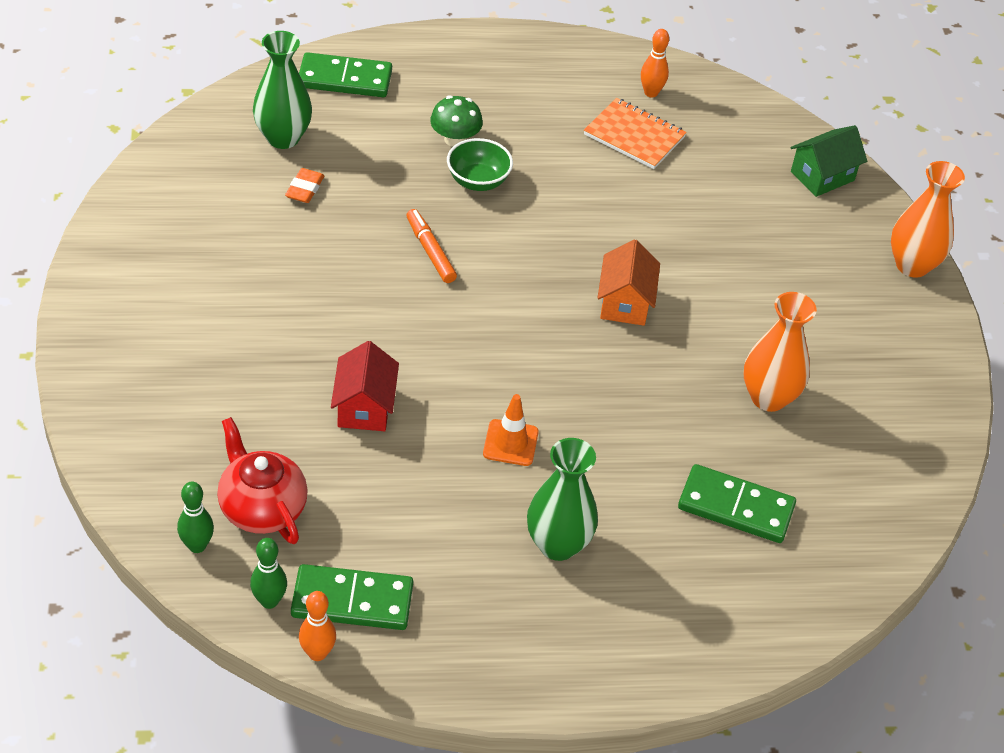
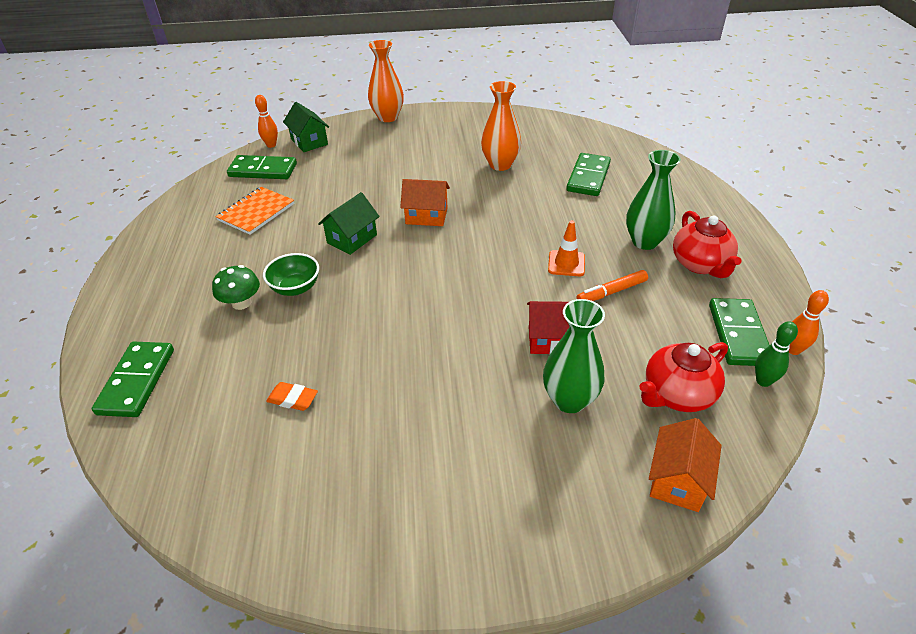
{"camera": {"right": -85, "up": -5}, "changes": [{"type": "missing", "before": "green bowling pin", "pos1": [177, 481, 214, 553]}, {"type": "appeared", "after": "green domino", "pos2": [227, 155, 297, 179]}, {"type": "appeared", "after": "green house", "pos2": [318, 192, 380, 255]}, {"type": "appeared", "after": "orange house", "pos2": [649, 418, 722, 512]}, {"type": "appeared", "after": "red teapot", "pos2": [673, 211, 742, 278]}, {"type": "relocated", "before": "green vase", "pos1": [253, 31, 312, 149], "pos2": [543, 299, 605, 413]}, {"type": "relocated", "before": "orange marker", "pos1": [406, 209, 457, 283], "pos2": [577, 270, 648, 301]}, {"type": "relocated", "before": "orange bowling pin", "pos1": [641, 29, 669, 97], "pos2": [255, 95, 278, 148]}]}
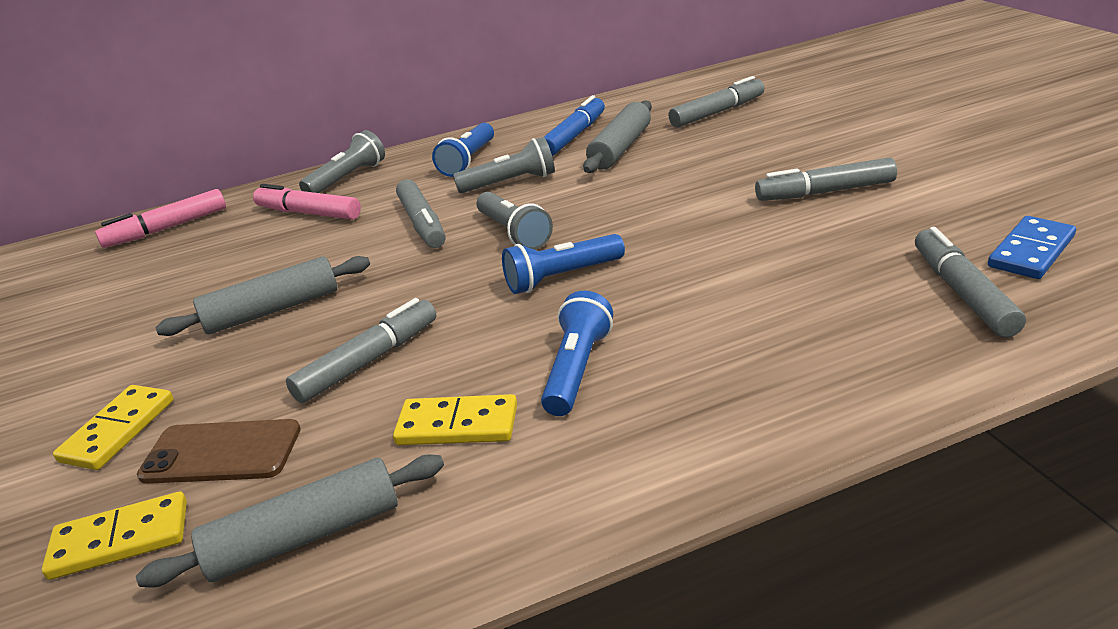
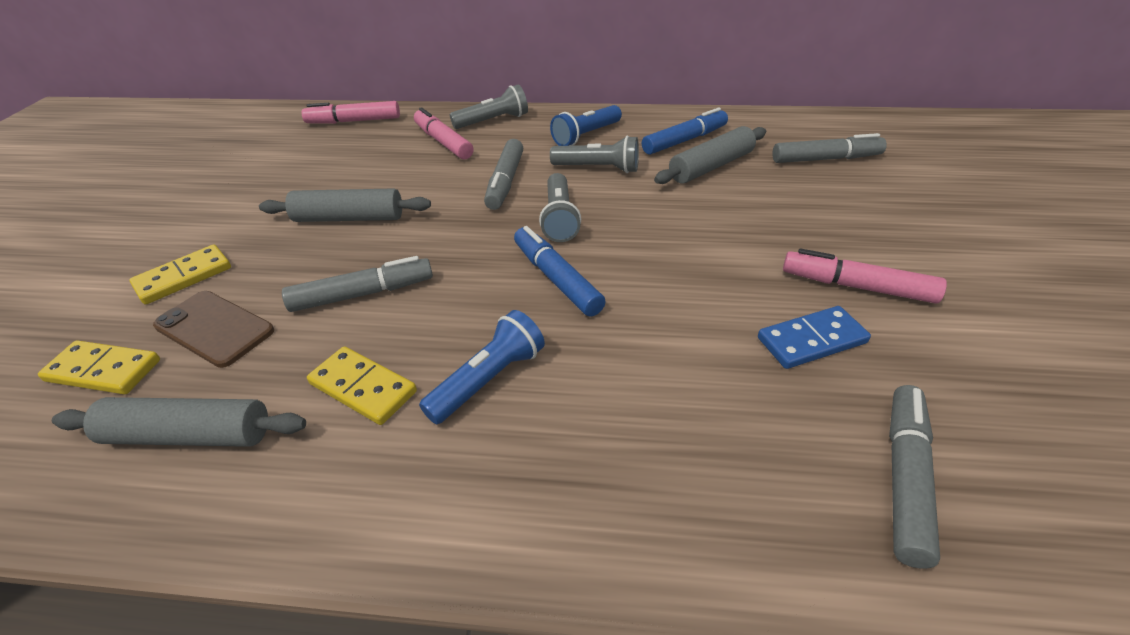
{"camera": {"right": 25, "up": 10}, "changes": [{"type": "relocated", "before": "blue domino", "pos1": [988, 216, 1076, 279], "pos2": [758, 306, 871, 369]}, {"type": "exchanged", "before": "blue flashlight", "after": "blue marker", "pos1": [502, 234, 625, 294], "pos2": [514, 226, 606, 317]}, {"type": "colour", "before": "grey marker", "after": "pink marker", "pos1": [755, 158, 897, 201], "pos2": [783, 249, 947, 304]}]}
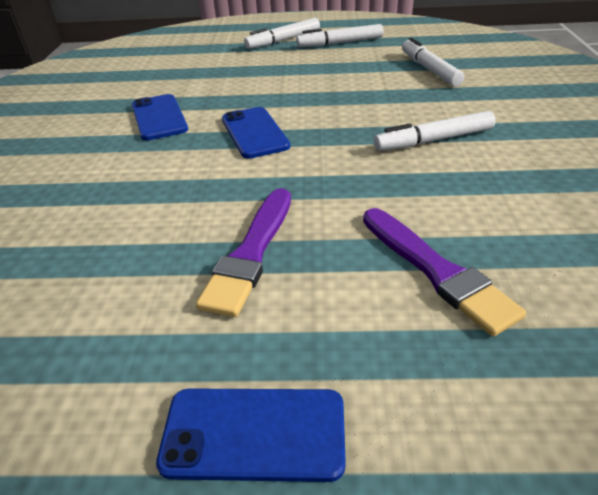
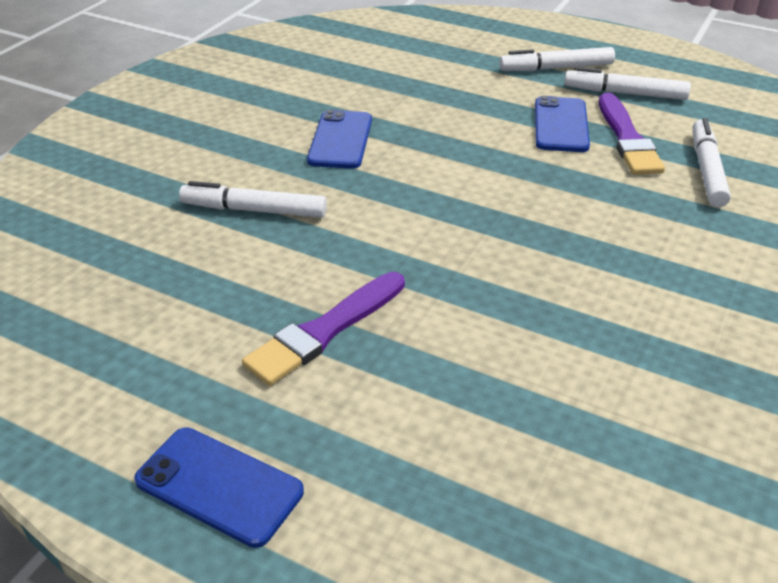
{"camera": {"right": 25, "up": 0}, "changes": [{"type": "relocated", "before": "blue phone", "pos1": [222, 107, 290, 159], "pos2": [535, 96, 590, 152]}, {"type": "relocated", "before": "purple brush", "pos1": [363, 208, 526, 337], "pos2": [599, 93, 665, 175]}, {"type": "relocated", "before": "white marker", "pos1": [374, 111, 496, 151], "pos2": [179, 181, 327, 218]}]}
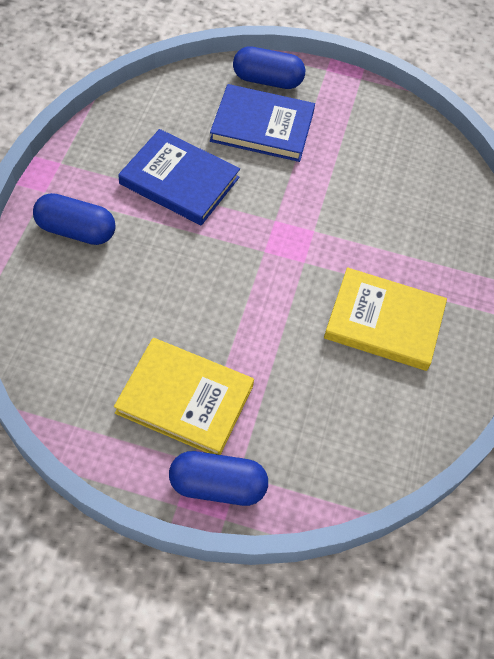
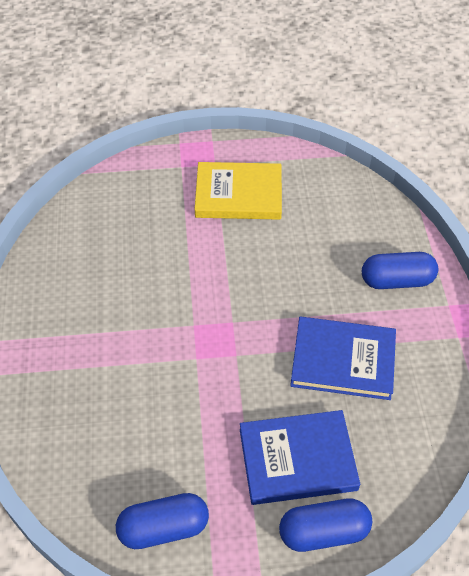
{"camera": {"right": 165, "up": -5}, "changes": [{"type": "missing", "before": "yellow book", "pos1": [324, 268, 447, 371]}, {"type": "relocated", "before": "blue capsule", "pos1": [169, 451, 268, 506], "pos2": [116, 493, 209, 549]}]}
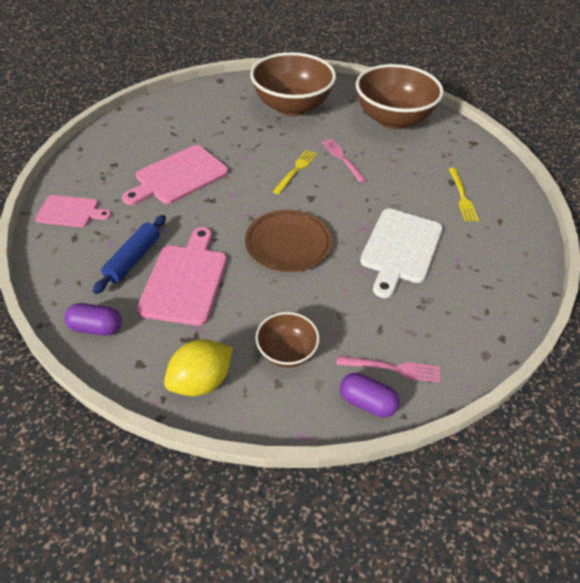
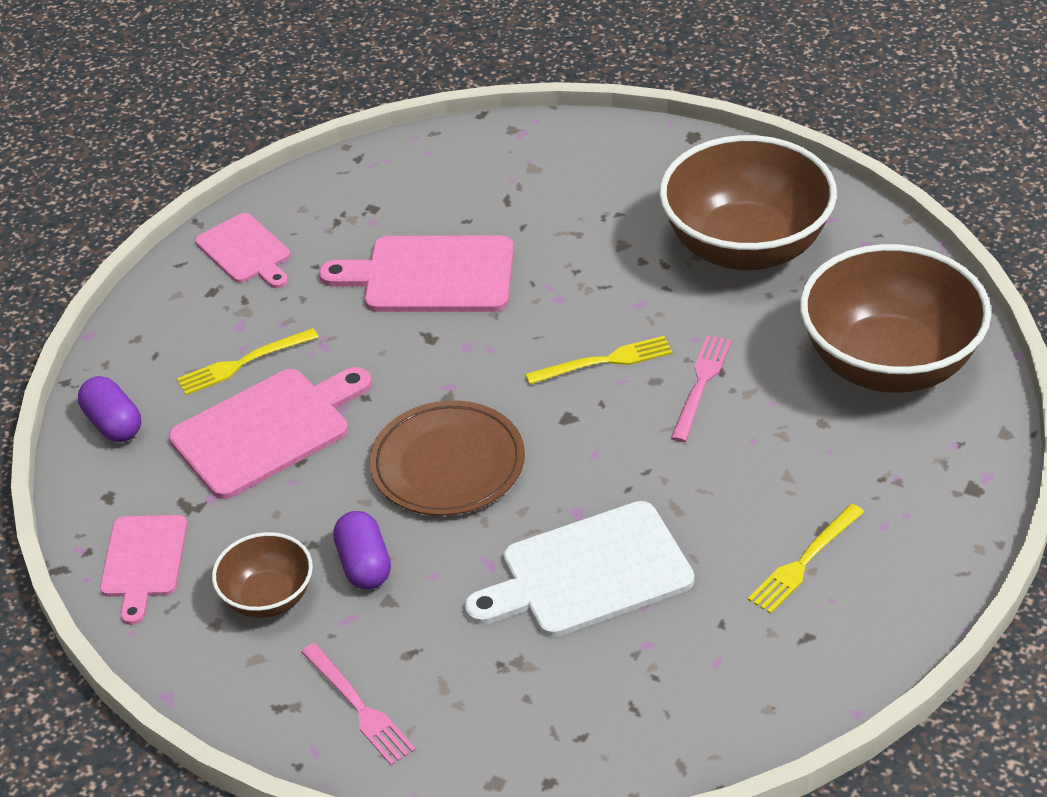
{"camera": {"right": 50, "up": -5}, "changes": [{"type": "relocated", "before": "purple capsule", "pos1": [340, 373, 400, 418], "pos2": [333, 511, 391, 589]}, {"type": "exchanged", "before": "blue rolling pin", "after": "yellow fork", "pos1": [93, 215, 166, 294], "pos2": [177, 328, 319, 395]}, {"type": "exchanged", "before": "yellow lemon", "after": "pink cutting board", "pos1": [164, 339, 233, 396], "pos2": [100, 515, 187, 625]}]}
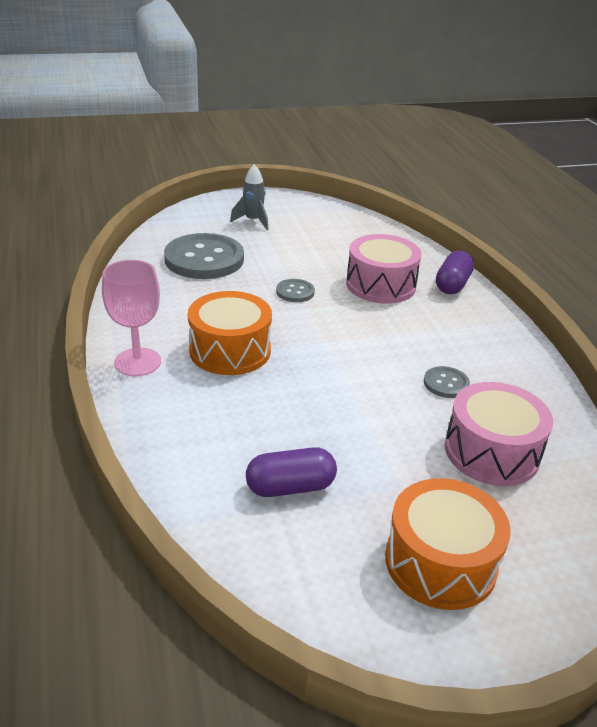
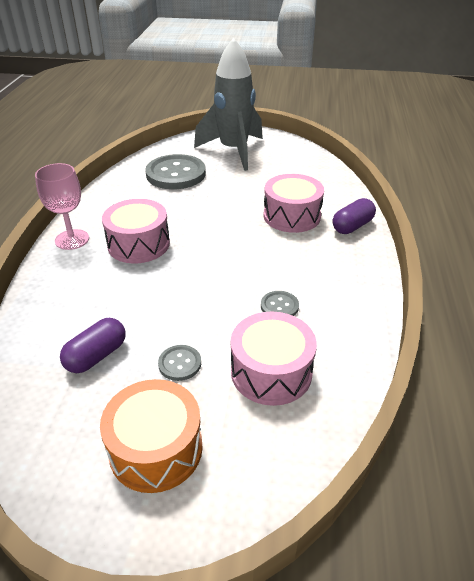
{"camera": {"right": 25, "up": 5}, "changes": [{"type": "relocated", "before": "grey button", "pos1": [276, 279, 315, 302], "pos2": [158, 345, 201, 381]}, {"type": "colour", "before": "orange drum", "after": "pink drum", "pos1": [188, 291, 272, 375], "pos2": [102, 199, 170, 264]}, {"type": "spun", "before": "purple capsule", "pos1": [246, 447, 337, 497], "pos2": [60, 318, 126, 373], "turn": -60}, {"type": "size", "before": "grey rocket", "pos1": [230, 164, 268, 230], "pos2": [194, 38, 263, 171], "scale": 2.3}]}
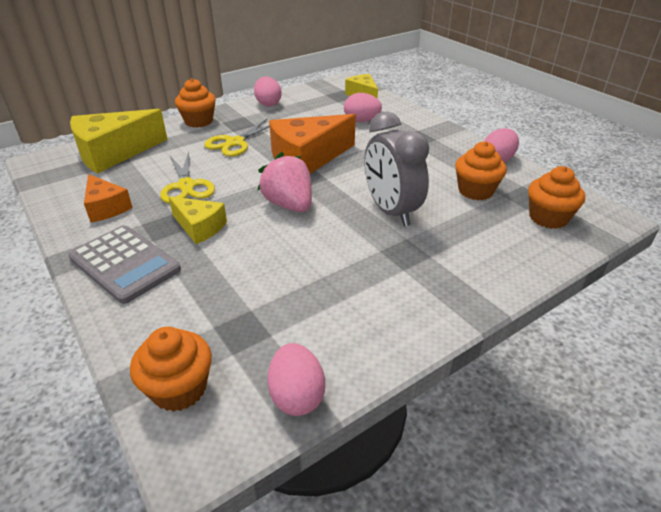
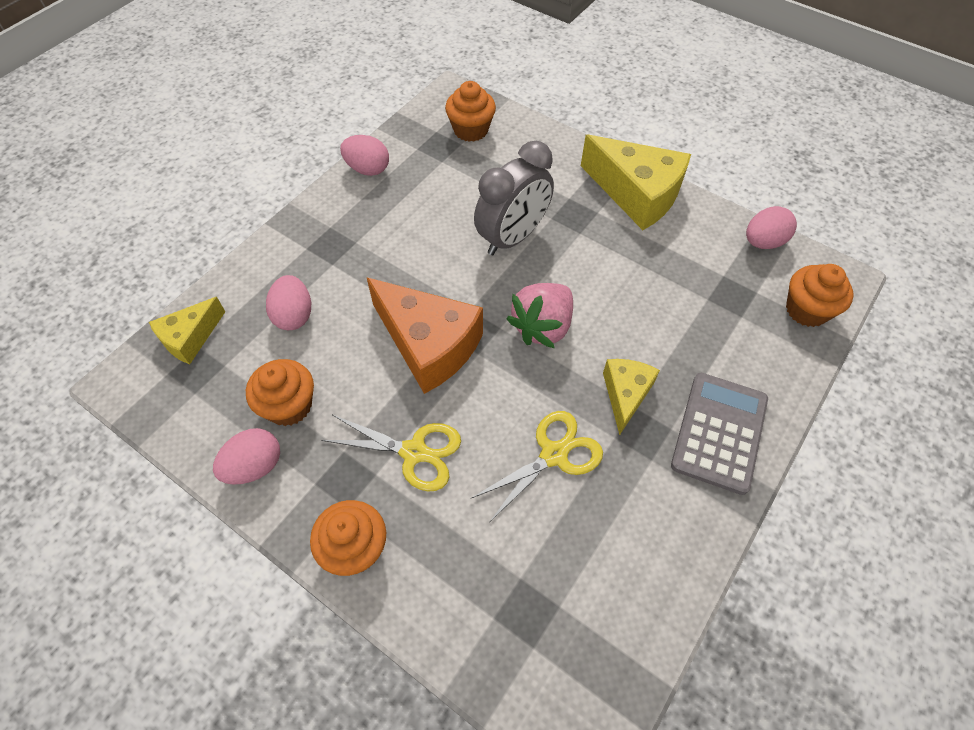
{"camera": {"right": -110, "up": 20}, "changes": [{"type": "missing", "before": "orange cheese", "pos1": [84, 174, 133, 222]}, {"type": "relocated", "before": "yellow cheese", "pos1": [70, 109, 168, 174], "pos2": [581, 134, 691, 230]}, {"type": "relocated", "before": "orange cupcake", "pos1": [455, 141, 507, 200], "pos2": [246, 359, 314, 426]}]}
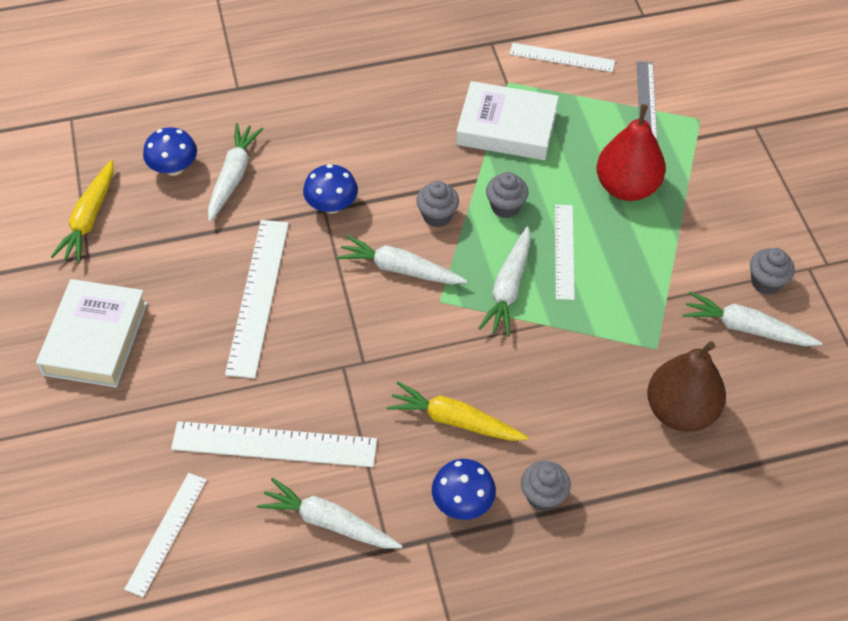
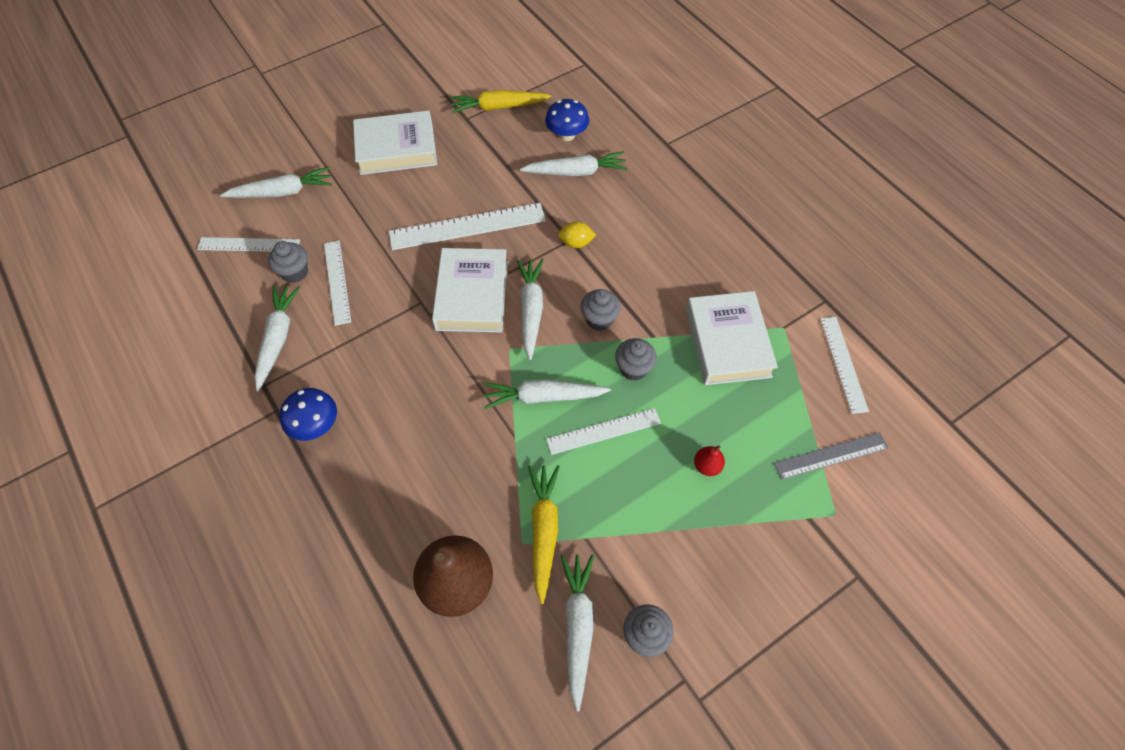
{"camera": {"right": 70, "up": 5}, "changes": [{"type": "appeared", "after": "white carrot", "pos2": [220, 167, 332, 198]}, {"type": "appeared", "after": "white book", "pos2": [432, 248, 508, 332]}, {"type": "relocated", "before": "yellow carrot", "pos1": [387, 382, 529, 441], "pos2": [528, 465, 560, 604]}, {"type": "relocated", "before": "grey cupcake", "pos1": [521, 461, 571, 511], "pos2": [268, 241, 308, 283]}, {"type": "exchanged", "before": "blue mushroom", "after": "yellow lemon", "pos1": [303, 164, 358, 214], "pos2": [558, 221, 596, 248]}, {"type": "size", "before": "white ruler", "pos1": [171, 421, 377, 467], "pos2": [324, 241, 351, 326], "scale": 0.64}, {"type": "size", "before": "red pear", "pos1": [597, 104, 666, 201], "pos2": [694, 445, 725, 476], "scale": 0.42}]}
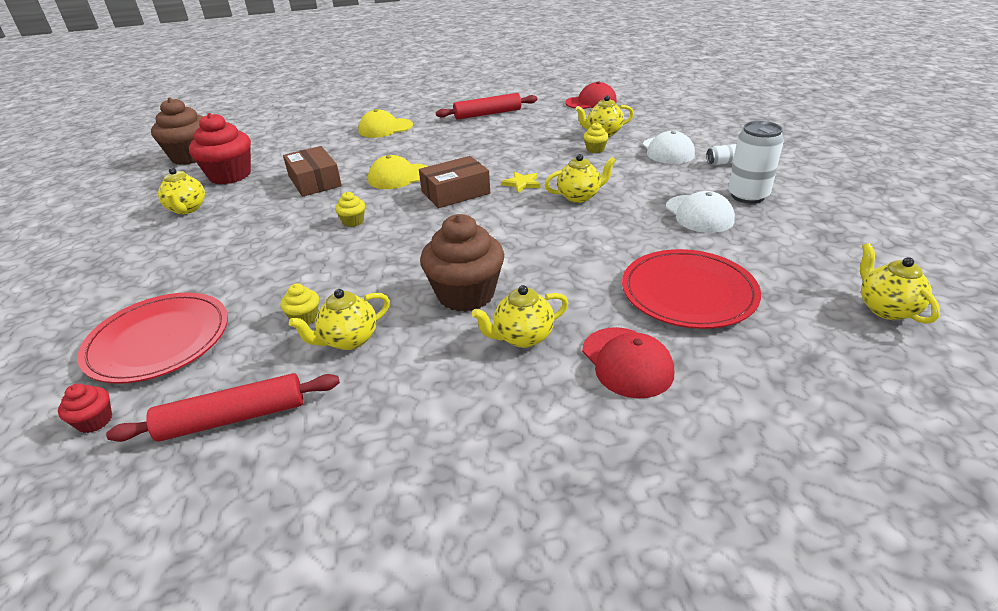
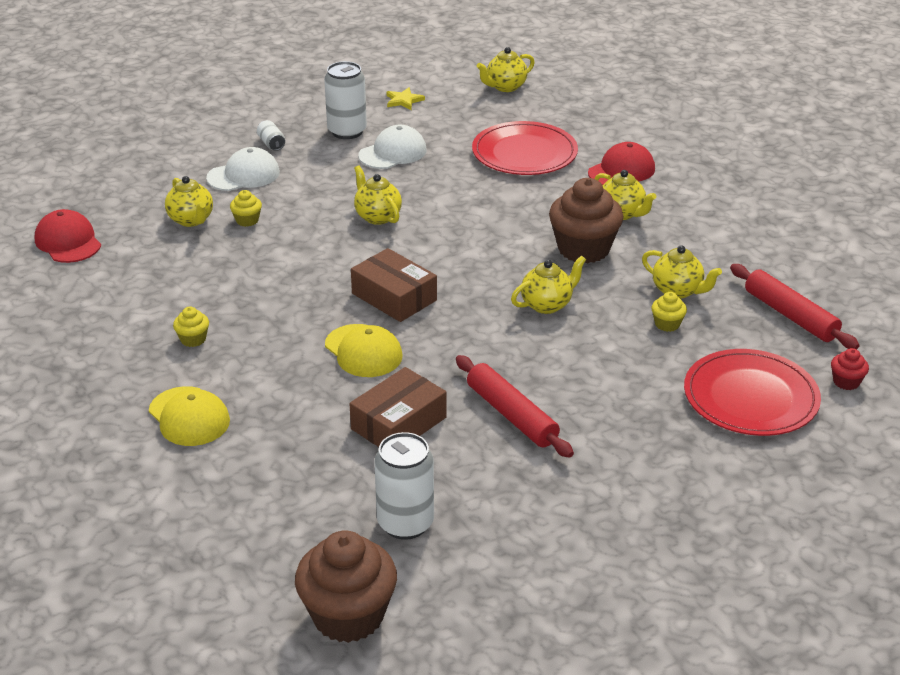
{"camera": {"right": -110, "up": 0}, "changes": [{"type": "relocated", "before": "yellow teapot", "pos1": [158, 168, 205, 214], "pos2": [511, 255, 586, 314]}, {"type": "relocated", "before": "yellow cupcake", "pos1": [335, 192, 365, 227], "pos2": [173, 307, 209, 347]}, {"type": "relocated", "before": "red rolling pin", "pos1": [436, 93, 538, 120], "pos2": [456, 355, 574, 458]}, {"type": "relocated", "before": "yellow star", "pos1": [501, 172, 541, 193], "pos2": [386, 87, 425, 110]}, {"type": "exchanged", "before": "red cupcake", "after": "white can", "pos1": [189, 113, 251, 184], "pos2": [374, 432, 434, 540]}]}
